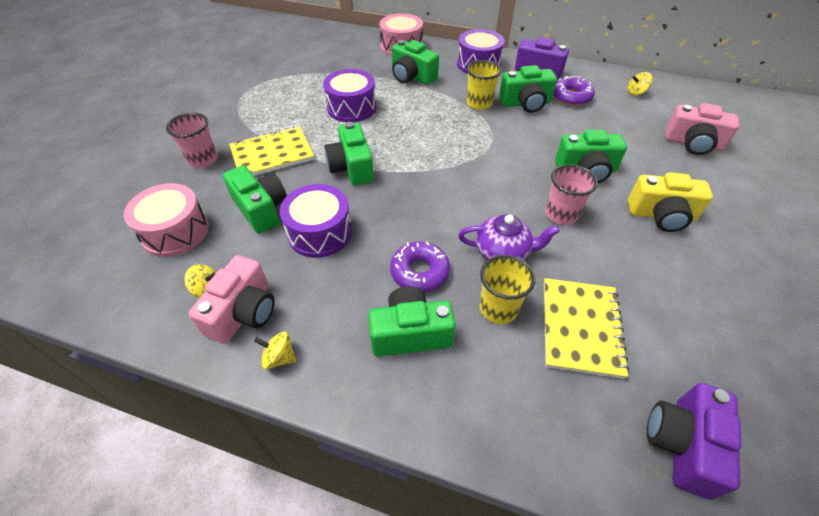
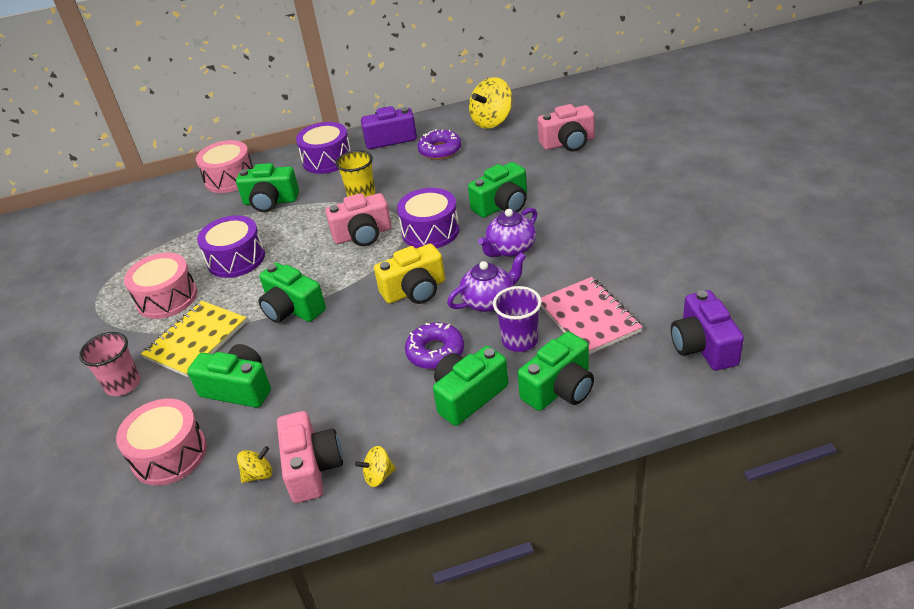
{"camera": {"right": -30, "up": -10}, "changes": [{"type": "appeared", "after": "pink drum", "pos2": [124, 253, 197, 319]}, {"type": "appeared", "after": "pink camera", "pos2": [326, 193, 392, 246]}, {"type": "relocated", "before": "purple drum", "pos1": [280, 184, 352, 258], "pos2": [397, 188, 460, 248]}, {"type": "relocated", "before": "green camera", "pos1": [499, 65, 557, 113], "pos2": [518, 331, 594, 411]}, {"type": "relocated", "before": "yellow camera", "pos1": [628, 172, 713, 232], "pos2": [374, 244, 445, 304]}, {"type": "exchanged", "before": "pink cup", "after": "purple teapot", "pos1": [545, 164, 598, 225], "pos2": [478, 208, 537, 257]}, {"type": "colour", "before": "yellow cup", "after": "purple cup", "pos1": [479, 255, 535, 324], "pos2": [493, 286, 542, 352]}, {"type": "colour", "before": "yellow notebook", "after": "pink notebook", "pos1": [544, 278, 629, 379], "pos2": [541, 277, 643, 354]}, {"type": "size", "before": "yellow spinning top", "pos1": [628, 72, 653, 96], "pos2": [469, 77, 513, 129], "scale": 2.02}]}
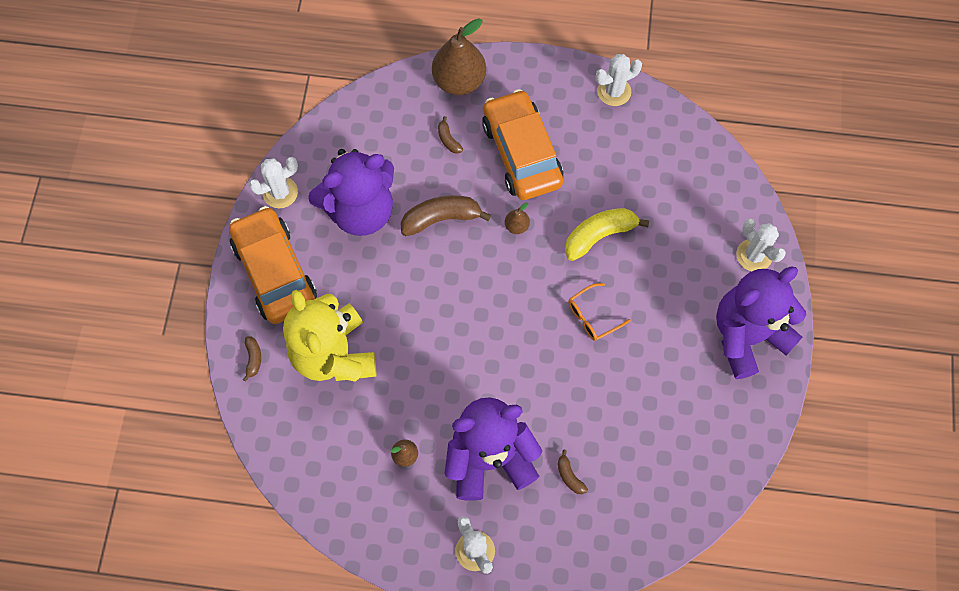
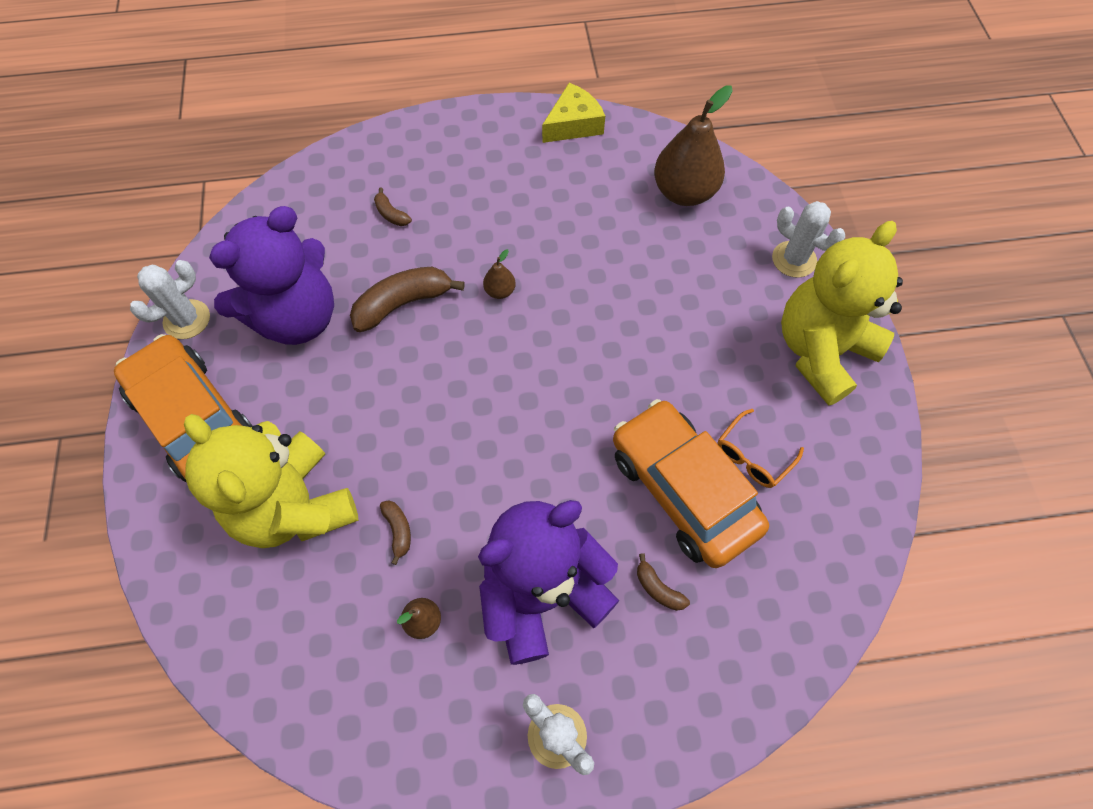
{"camera": {"right": -15, "up": -5}, "changes": [{"type": "missing", "before": "yellow banana", "pos1": [565, 208, 649, 261]}, {"type": "relocated", "before": "brown banana", "pos1": [243, 336, 261, 382], "pos2": [380, 500, 411, 565]}, {"type": "relocated", "before": "brown pear", "pos1": [432, 18, 486, 95], "pos2": [654, 86, 733, 206]}, {"type": "relocated", "before": "orange car", "pos1": [482, 89, 563, 200], "pos2": [613, 399, 769, 568]}, {"type": "relocated", "before": "orange glasses", "pos1": [568, 283, 630, 341], "pos2": [717, 409, 804, 488]}, {"type": "exchanged", "before": "white cactus", "after": "yellow cheese", "pos1": [595, 54, 642, 106], "pos2": [542, 83, 605, 143]}, {"type": "colour", "before": "purple teddy bear", "after": "yellow teddy bear", "pos1": [716, 267, 806, 379], "pos2": [781, 221, 903, 406]}]}
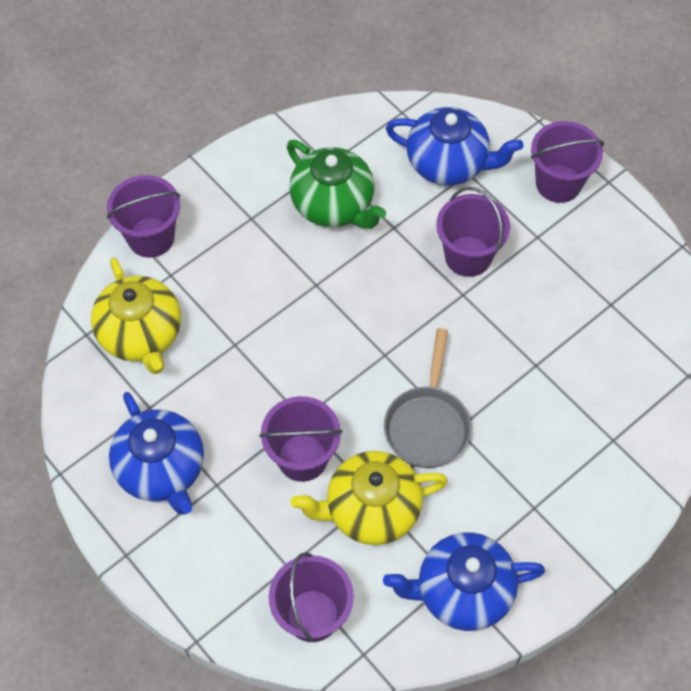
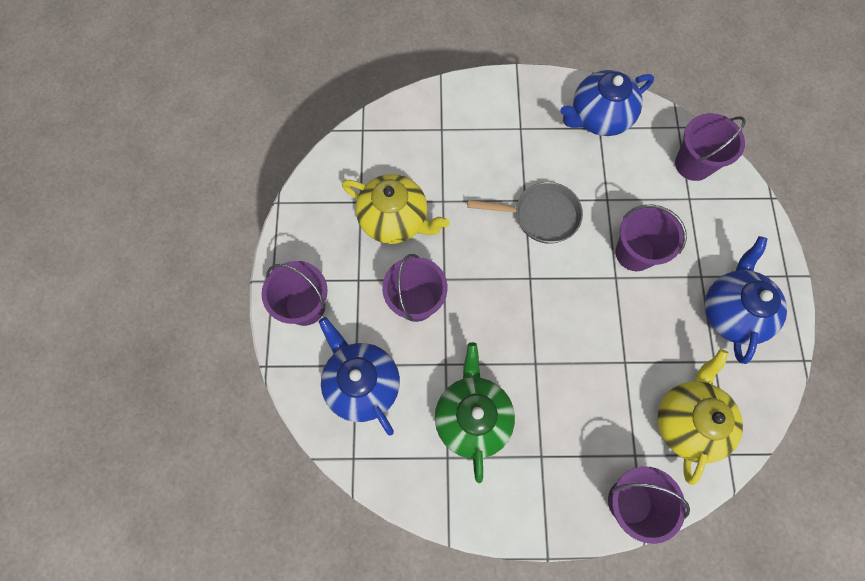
{"camera": {"right": -140, "up": 10}, "changes": [{"type": "relocated", "before": "yellow teapot", "pos1": [291, 451, 448, 545], "pos2": [342, 174, 450, 244]}, {"type": "spun", "before": "blue teapot", "pos1": [383, 532, 545, 631], "pos2": [560, 70, 654, 136], "turn": 120}, {"type": "spun", "before": "grey pan", "pos1": [384, 328, 471, 468], "pos2": [467, 182, 583, 244], "turn": 45}]}
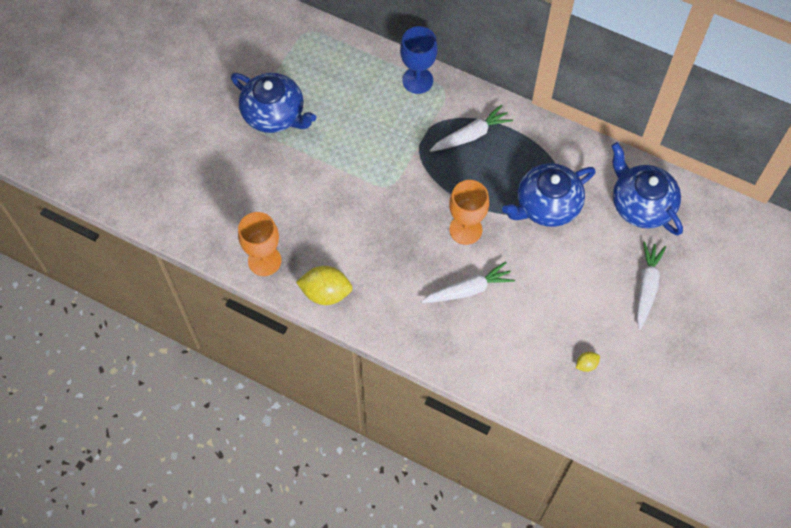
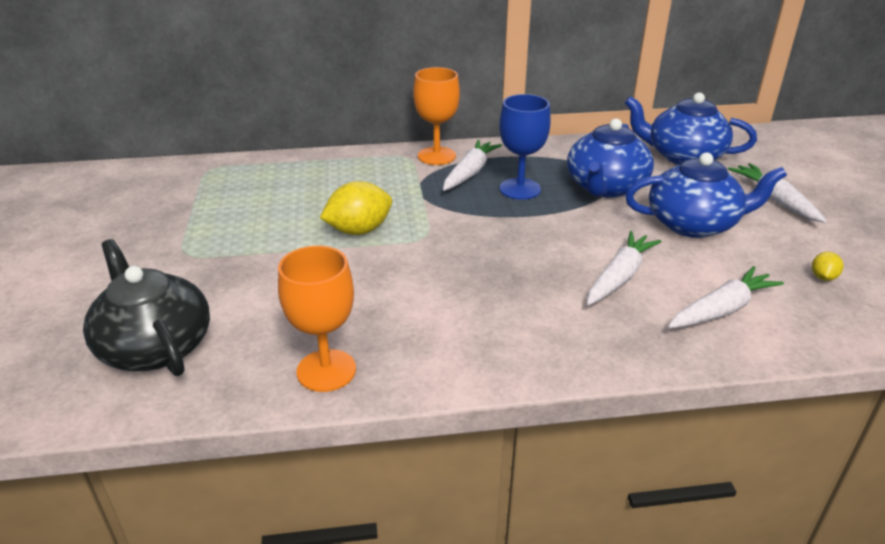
{"camera": {"right": -35, "up": -30}, "changes": [{"type": "appeared", "after": "black teapot", "pos2": [83, 239, 210, 376]}, {"type": "appeared", "after": "white carrot", "pos2": [668, 266, 784, 328]}, {"type": "relocated", "before": "blue teapot", "pos1": [231, 73, 316, 133], "pos2": [625, 153, 787, 238]}, {"type": "relocated", "before": "yellow lemon", "pos1": [296, 266, 353, 305], "pos2": [320, 181, 392, 235]}, {"type": "relocated", "before": "blue goblet", "pos1": [400, 26, 438, 94], "pos2": [499, 94, 551, 200]}, {"type": "relocated", "before": "orange goblet", "pos1": [449, 180, 489, 245], "pos2": [413, 67, 460, 165]}]}
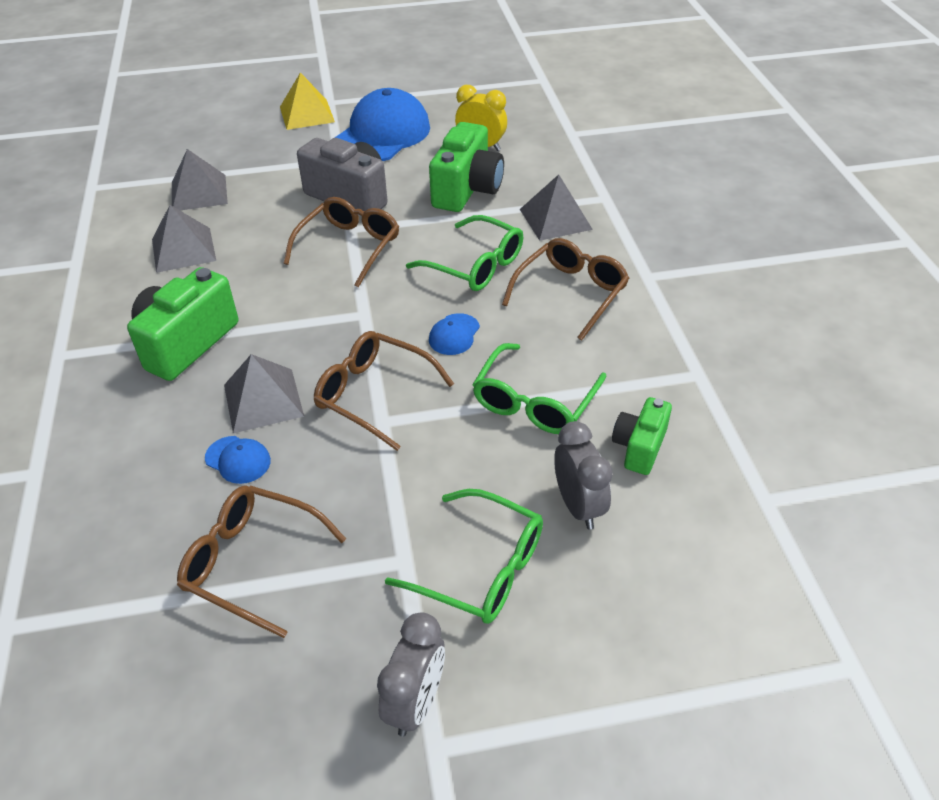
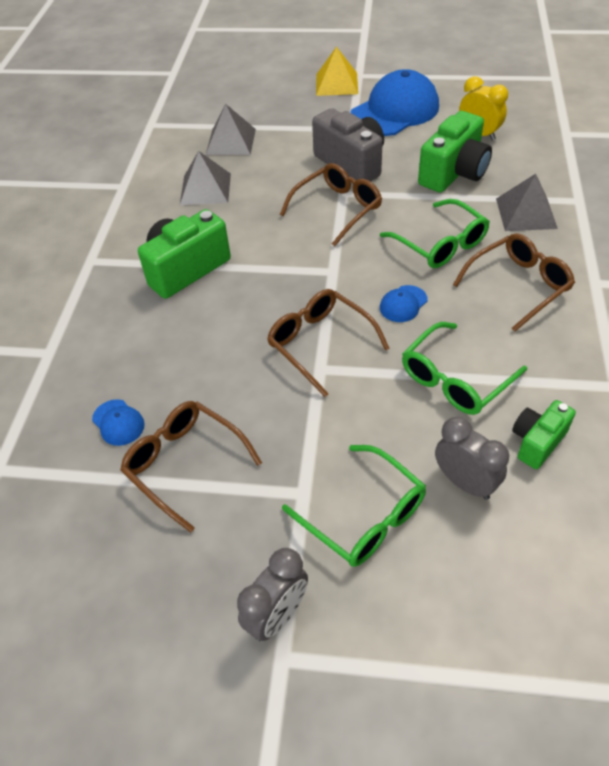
{"camera": {"right": 20, "up": 5}, "changes": [{"type": "missing", "before": "grey pyramid", "pos1": [224, 354, 304, 433]}, {"type": "relocated", "before": "blue cap", "pos1": [205, 436, 271, 484], "pos2": [92, 399, 145, 446]}, {"type": "spun", "before": "grey clock", "pos1": [554, 421, 613, 530], "pos2": [435, 417, 509, 500], "turn": -45}]}
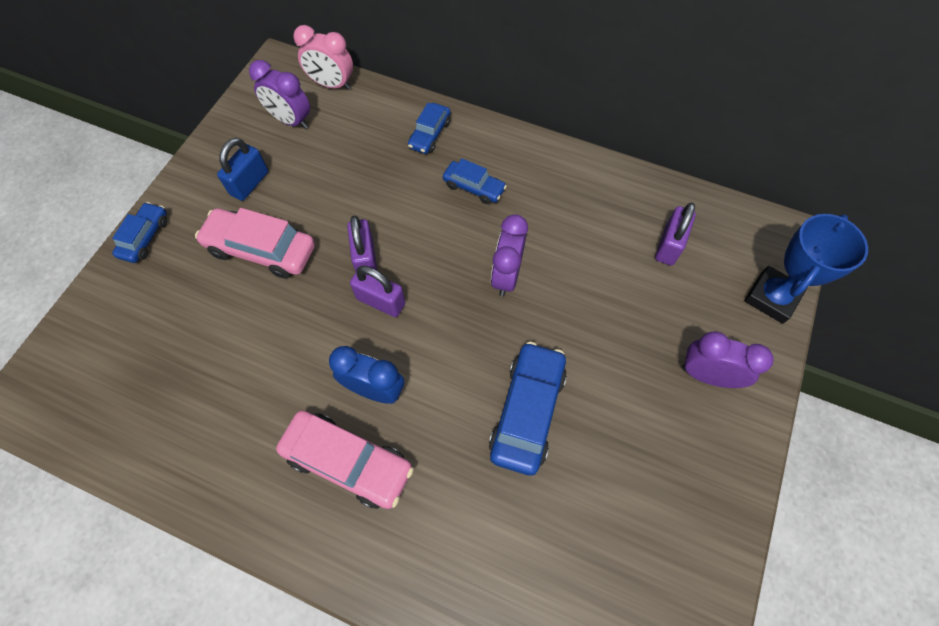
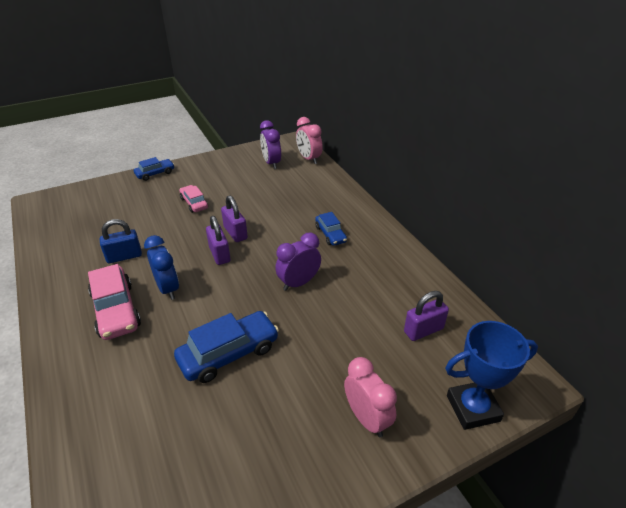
{"camera": {"right": 40, "up": -25}, "changes": [{"type": "missing", "before": "blue car", "pos1": [408, 103, 451, 154]}, {"type": "relocated", "before": "blue padlock", "pos1": [217, 138, 268, 201], "pos2": [100, 219, 142, 263]}, {"type": "colour", "before": "purple clock", "after": "pink clock", "pos1": [682, 331, 773, 388], "pos2": [344, 357, 397, 437]}, {"type": "spun", "before": "purple padlock", "pos1": [347, 216, 378, 272], "pos2": [221, 195, 248, 242], "turn": -60}, {"type": "size", "before": "pink car", "pos1": [195, 208, 315, 279], "pos2": [179, 185, 208, 213], "scale": 0.59}]}
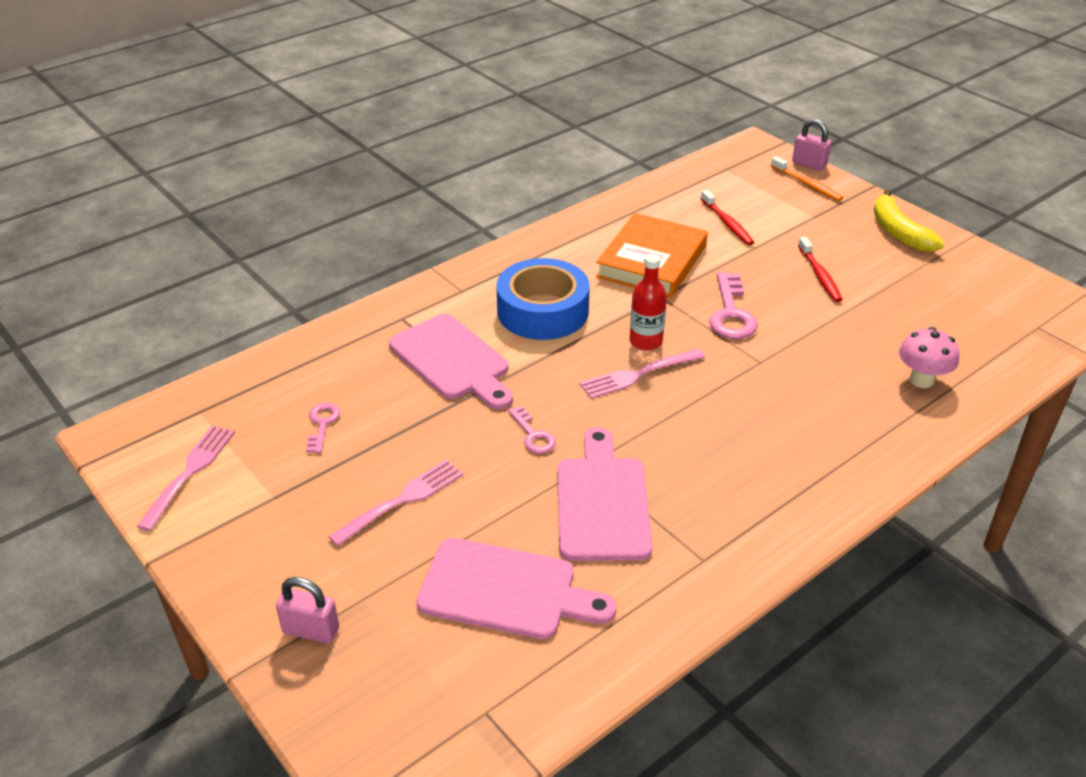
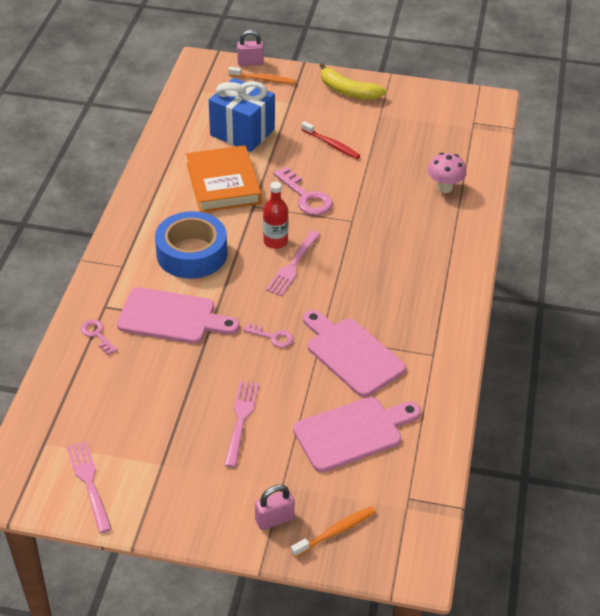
{"camera": {"right": -40, "up": 5}, "changes": [{"type": "appeared", "after": "orange toothbrush", "pos2": [291, 506, 375, 557]}, {"type": "relocated", "before": "pink key", "pos1": [306, 403, 340, 453], "pos2": [81, 320, 118, 355]}, {"type": "exchanged", "before": "red toothbrush", "after": "blue gift", "pos1": [701, 190, 754, 245], "pos2": [209, 78, 275, 152]}]}
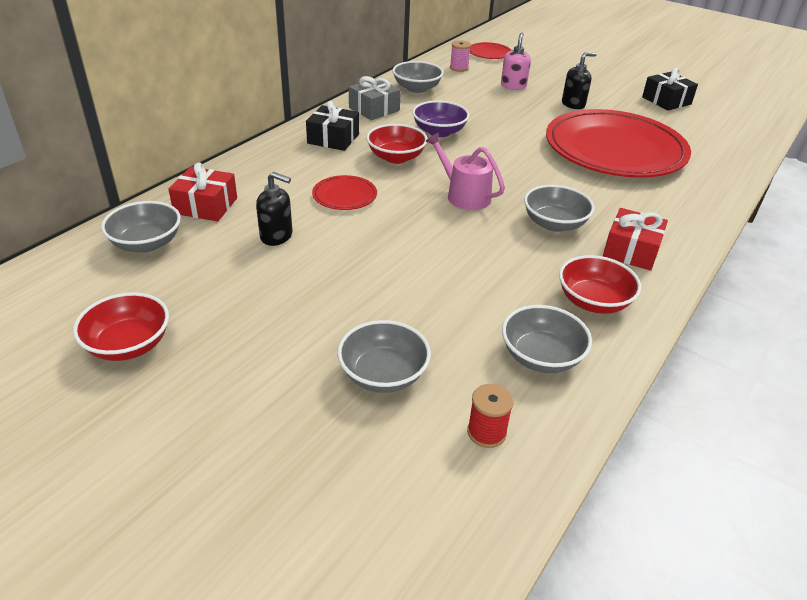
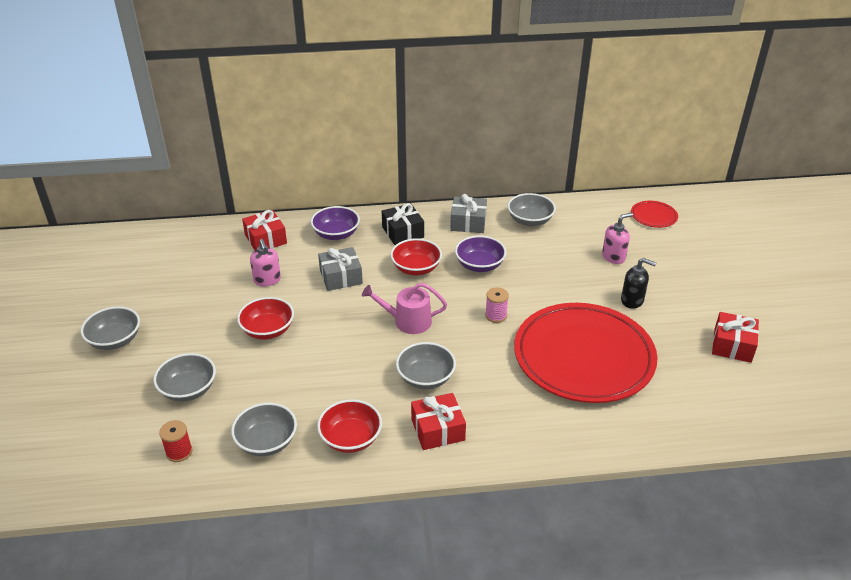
{"camera": {"right": 50, "up": 0}, "changes": [{"type": "appeared", "after": "purple bowl", "pos2": [311, 206, 360, 240]}, {"type": "relocated", "before": "red bowl", "pos1": [73, 292, 169, 361], "pos2": [237, 297, 294, 340]}, {"type": "relocated", "before": "grey bowl", "pos1": [101, 201, 181, 252], "pos2": [80, 306, 140, 350]}, {"type": "relocated", "before": "pink spool", "pos1": [450, 40, 471, 72], "pos2": [485, 287, 509, 323]}, {"type": "exchanged", "before": "red plate", "after": "grey gift", "pos1": [312, 175, 377, 210], "pos2": [318, 247, 363, 291]}, {"type": "colour", "before": "black soap dispenser", "after": "pink soap dispenser", "pos1": [256, 172, 292, 246], "pos2": [250, 239, 281, 287]}, {"type": "colour", "before": "black gift", "after": "red gift", "pos1": [642, 68, 698, 110], "pos2": [712, 312, 759, 363]}, {"type": "spun", "before": "pink watering can", "pos1": [425, 133, 505, 210], "pos2": [362, 283, 447, 334], "turn": -90}]}
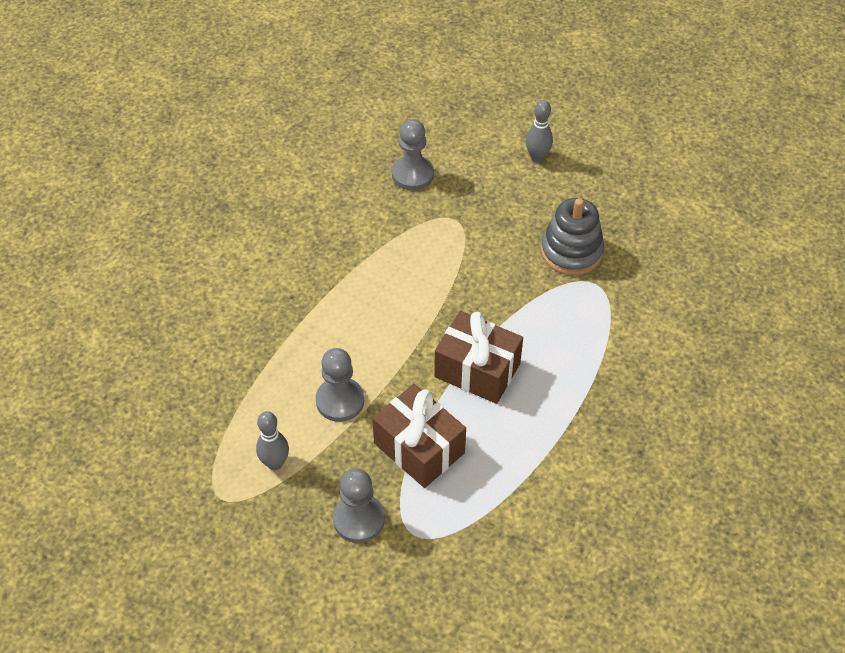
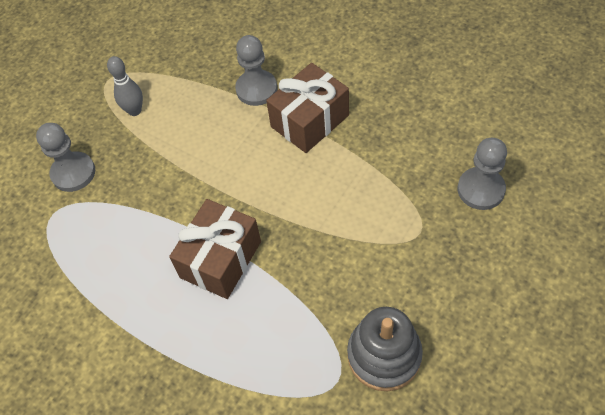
{"camera": {"right": 95, "up": 5}, "changes": [{"type": "missing", "before": "grey bowling pin", "pos1": [526, 100, 553, 162]}, {"type": "relocated", "before": "grey pawn", "pos1": [316, 348, 364, 422], "pos2": [235, 35, 277, 106]}, {"type": "relocated", "before": "brown gift", "pos1": [372, 384, 466, 488], "pos2": [266, 63, 349, 153]}]}
